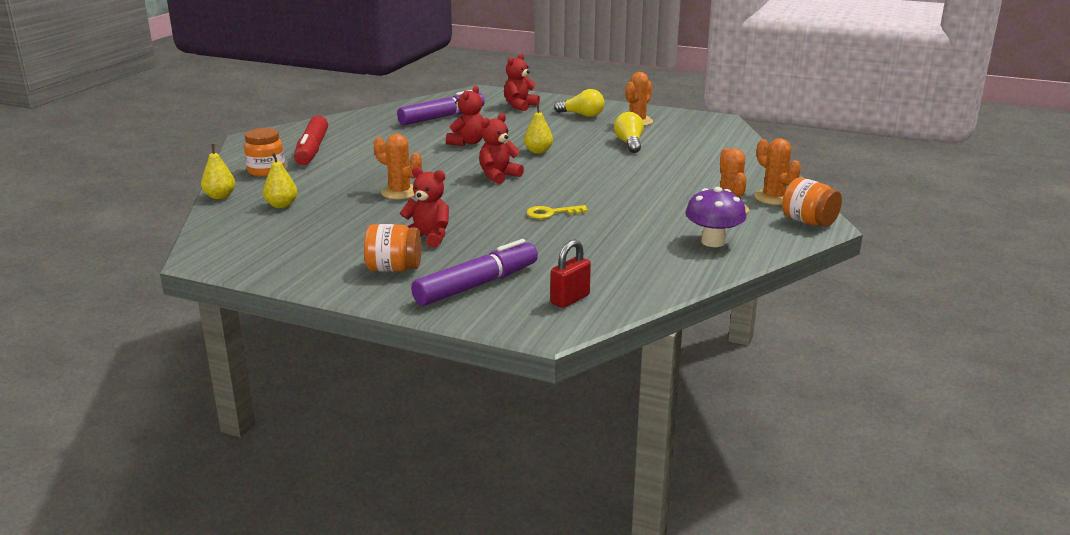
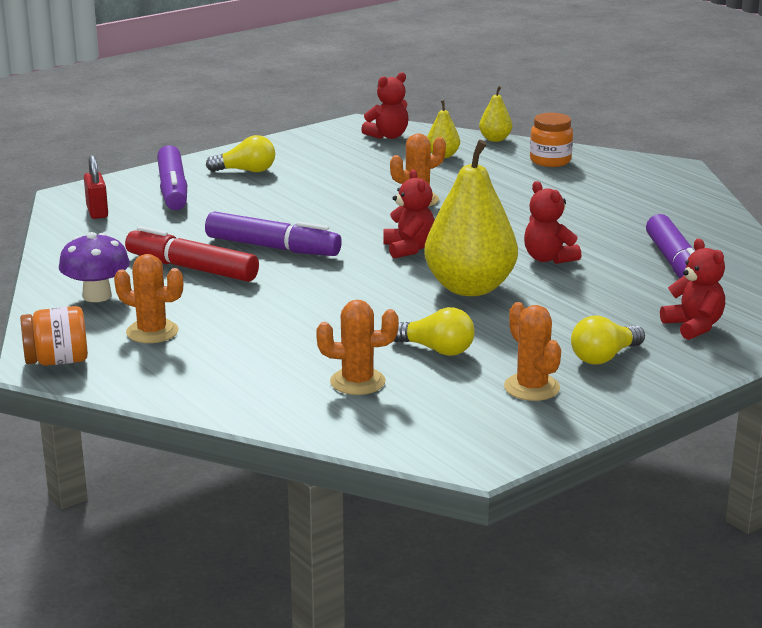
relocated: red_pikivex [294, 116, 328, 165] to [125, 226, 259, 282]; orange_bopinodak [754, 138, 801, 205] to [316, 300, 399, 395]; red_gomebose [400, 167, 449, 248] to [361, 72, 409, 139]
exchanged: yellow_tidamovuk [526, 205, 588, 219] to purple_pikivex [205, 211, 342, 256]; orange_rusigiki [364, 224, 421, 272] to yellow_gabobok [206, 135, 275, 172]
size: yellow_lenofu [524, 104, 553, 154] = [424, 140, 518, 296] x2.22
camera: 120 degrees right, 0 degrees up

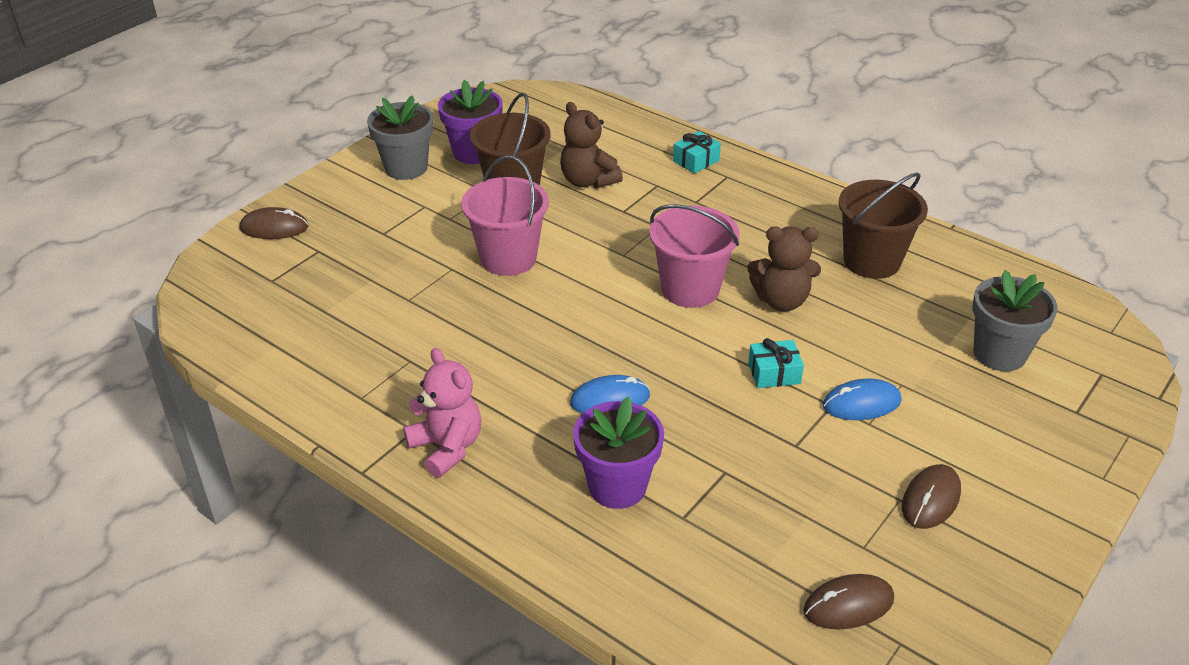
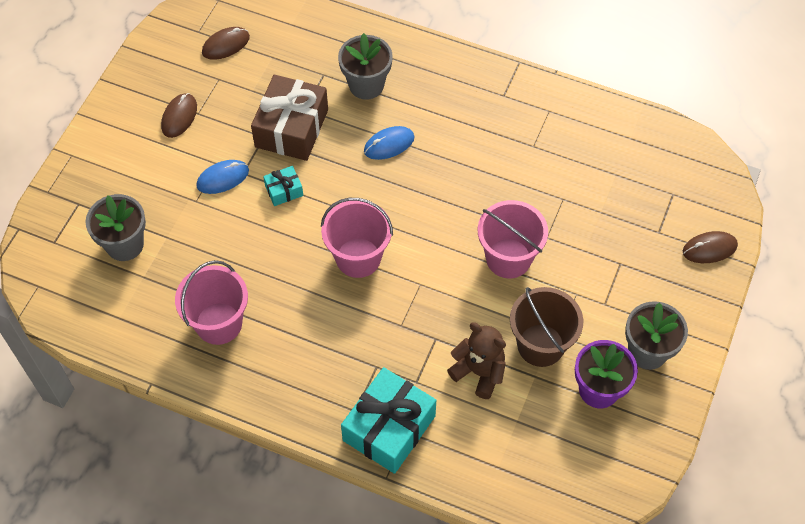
missing: pink_gomebose [403, 348, 481, 478]; brown_gomebose [747, 226, 821, 311]
appeared: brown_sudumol [251, 75, 328, 161]
colour: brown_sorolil [839, 173, 928, 279] to pink_sorolil [175, 260, 248, 345]; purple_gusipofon [573, 397, 664, 509] to grey_gusipofon [338, 33, 393, 100]
size: turquoise_sudumol [673, 131, 721, 174] = [341, 367, 436, 474] x2.14
camera: 165 degrees right, 20 degrees up

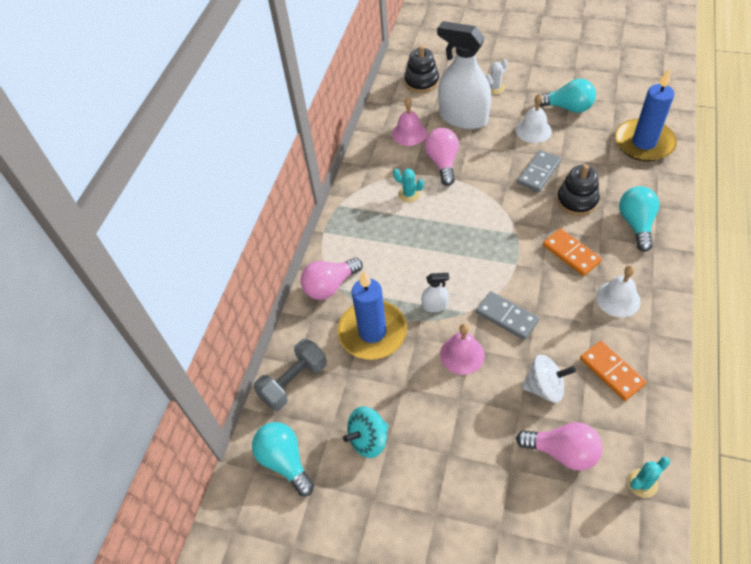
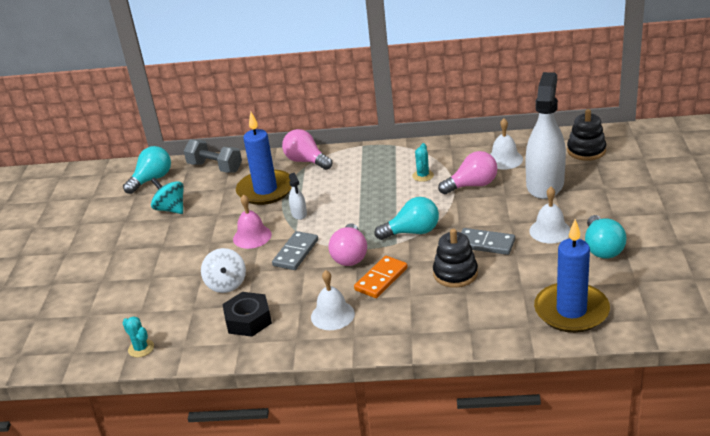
missing: white_bopinodak [486, 59, 508, 94]
relocated: pink_gabobok [516, 422, 602, 471] to [329, 223, 367, 266]; turquoise_gabobok [619, 186, 660, 252] to [375, 197, 439, 240]
exchanged: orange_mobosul [580, 341, 647, 401] to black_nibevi [222, 292, 272, 337]
colour: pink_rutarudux [392, 98, 427, 146] to white_rutarudux [490, 118, 523, 170]
camera: 75 degrees right, 20 degrees down

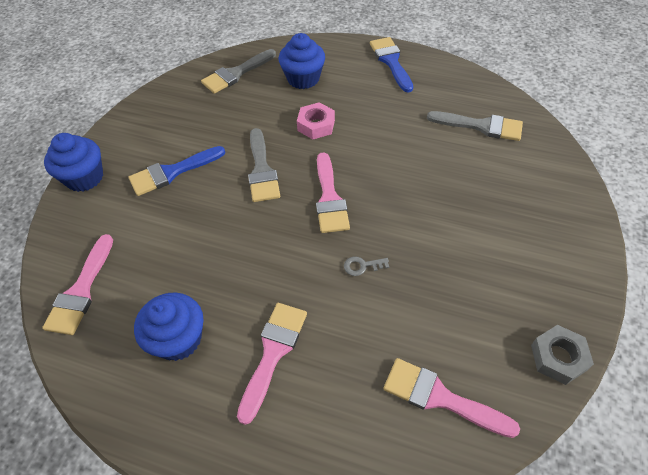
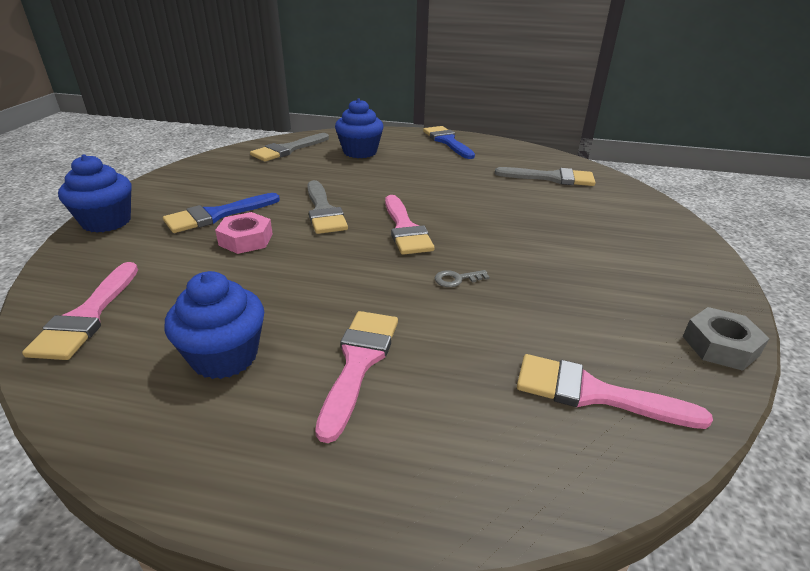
relocated: pink_nibevi [297, 102, 335, 139] to [215, 212, 273, 254]
camera: 10 degrees left, 20 degrees down

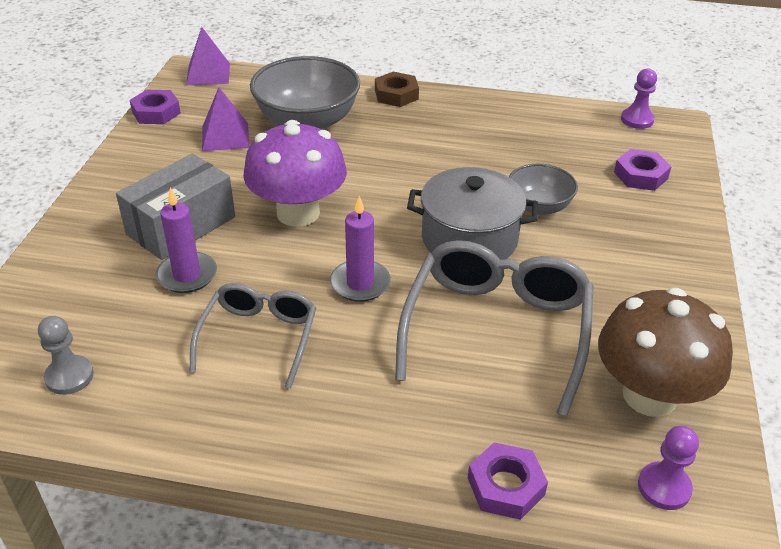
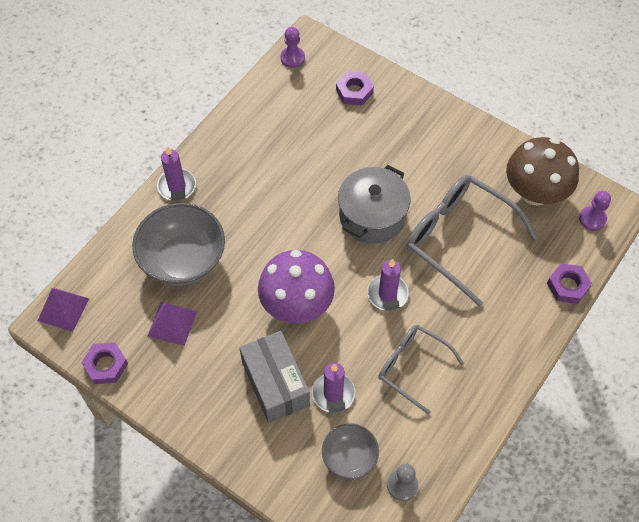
relocated: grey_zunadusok [509, 164, 578, 215] to [322, 423, 379, 479]
exchanged: brown_nibevi [375, 72, 419, 107] to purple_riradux [157, 146, 196, 201]
camera: 65 degrees left, 20 degrees up

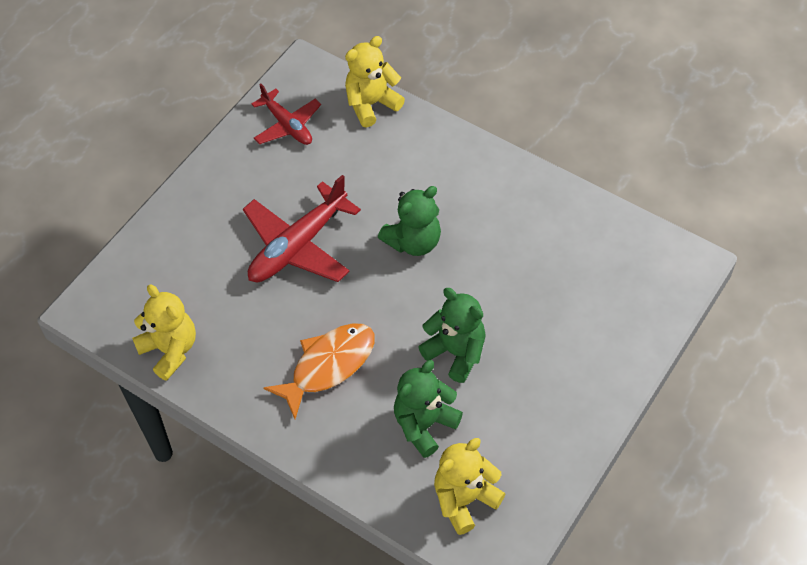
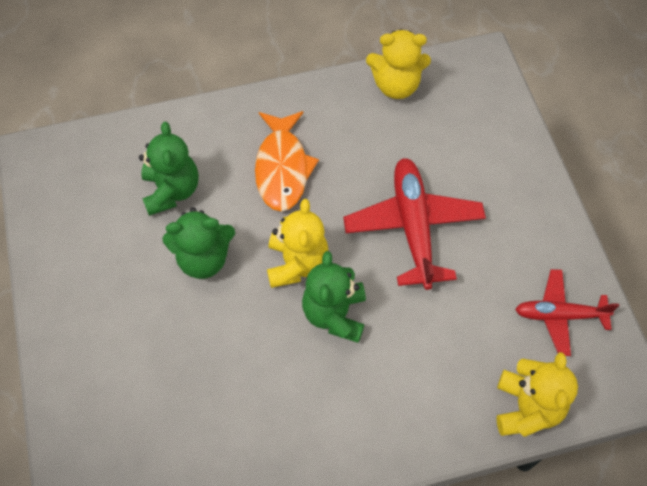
relocated: yellow_gomebose [434, 438, 505, 535] to [267, 199, 329, 288]
camera: 130 degrees right, 5 degrees up

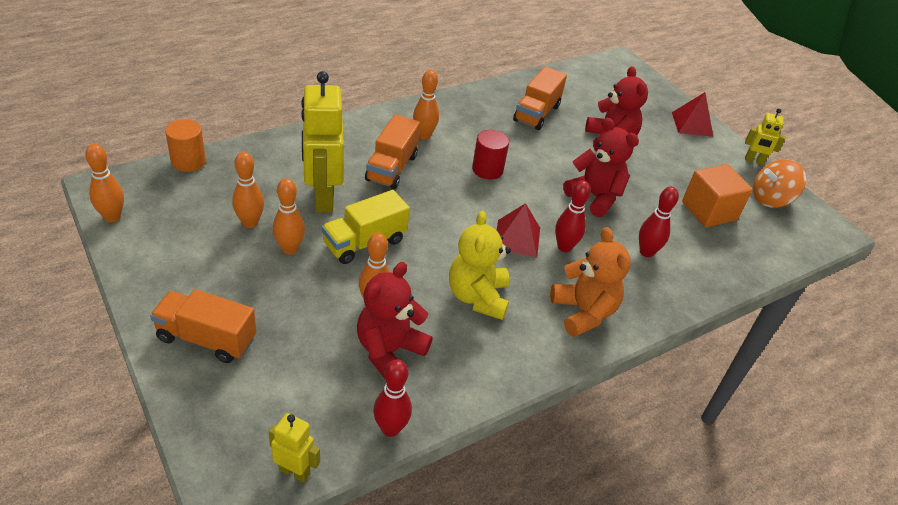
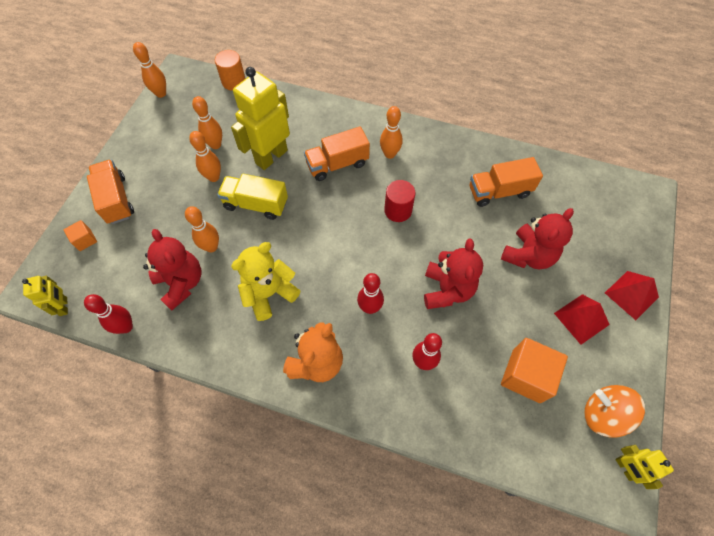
appeared: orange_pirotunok [63, 220, 97, 251]
relocated: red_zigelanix [497, 203, 540, 257] to [554, 294, 610, 345]; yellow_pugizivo [745, 108, 785, 165] to [615, 445, 674, 489]
spun: red_gomebose [357, 262, 433, 378] = [143, 229, 201, 311] 60 degrees clockwise
camera: 55 degrees right, 20 degrees up

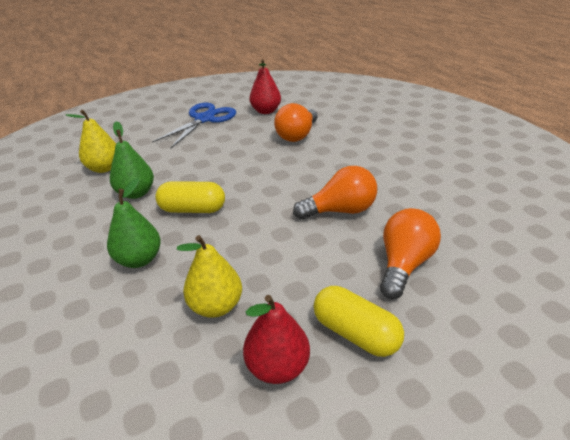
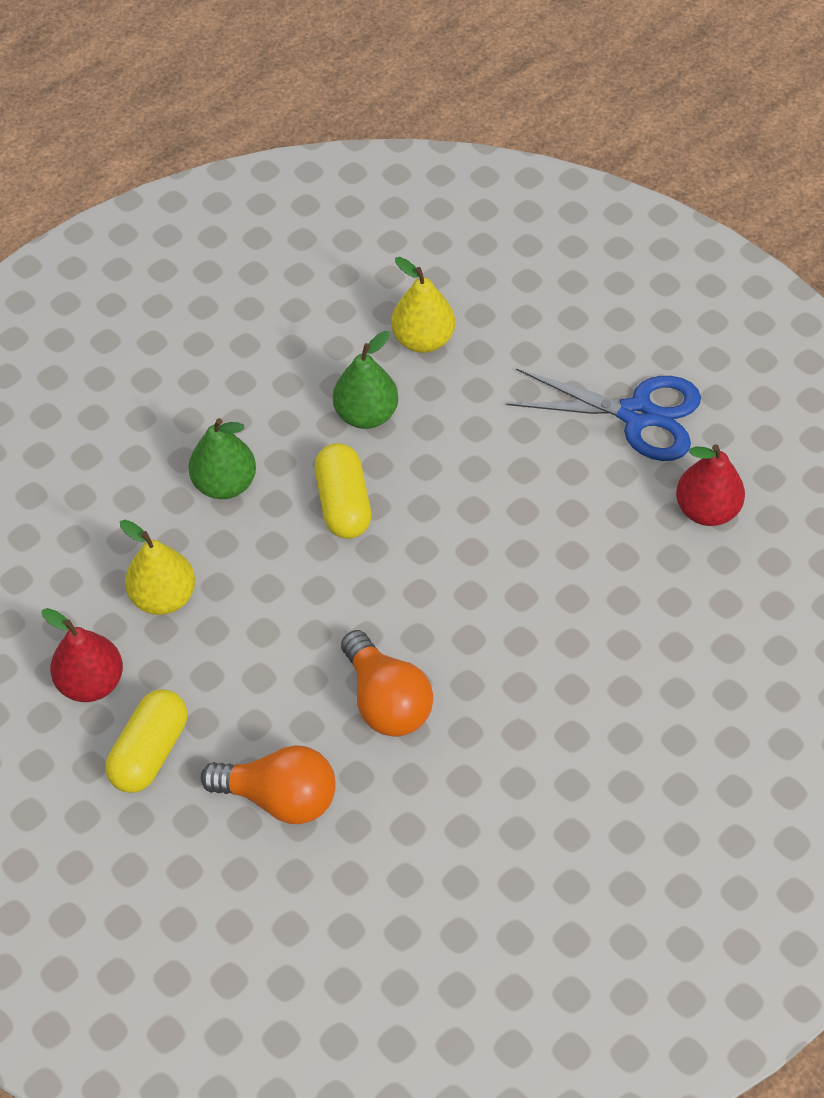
missing: orange_gabobok [274, 103, 318, 142]
camera: 75 degrees right, 20 degrees up

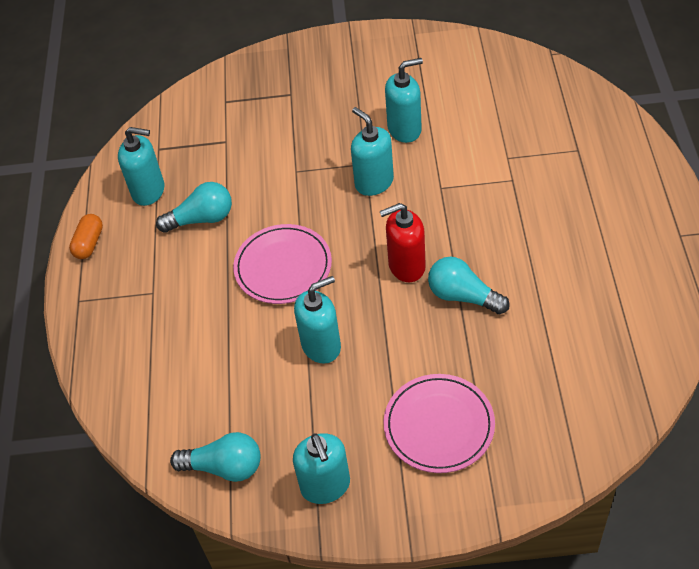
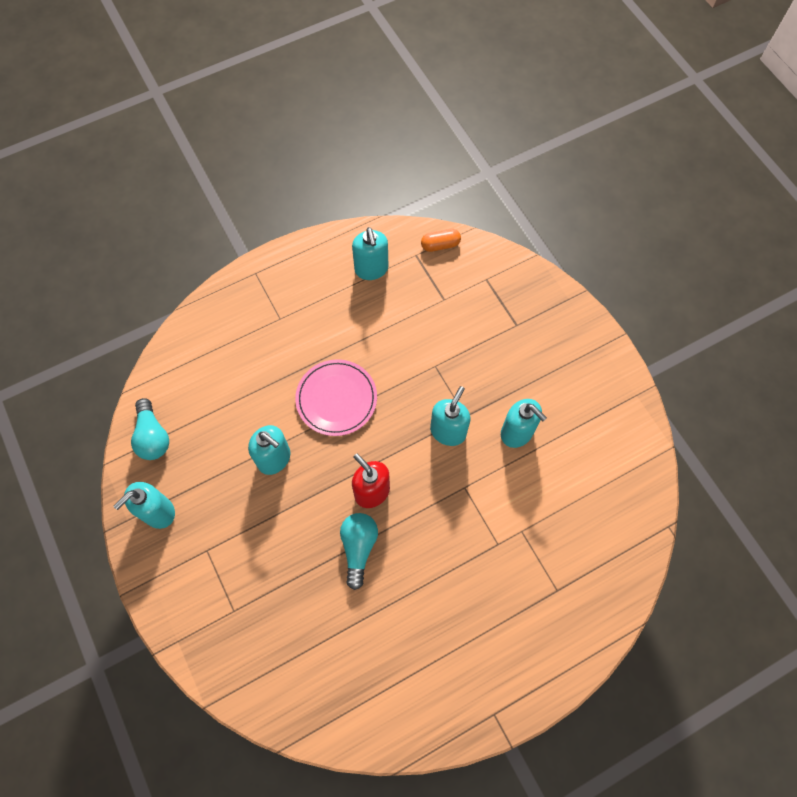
missing: turquoise_gabobok [156, 182, 232, 233]; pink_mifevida [384, 374, 495, 473]
relocated: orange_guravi [69, 214, 103, 259] to [421, 229, 461, 252]
camera: 60 degrees right, 15 degrees up

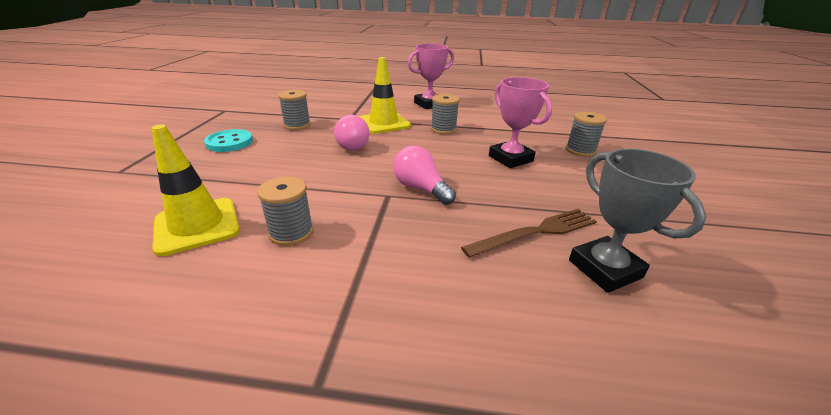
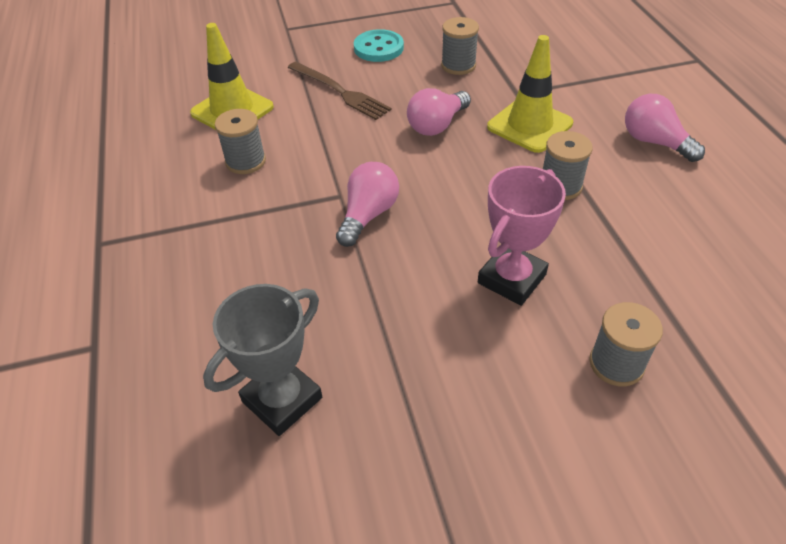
relocated: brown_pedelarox [461, 209, 597, 258] to [288, 62, 392, 120]
exchanged: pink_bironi [407, 44, 454, 109] to pink_gabobok [625, 94, 705, 162]
camera: 70 degrees right, 15 degrees up

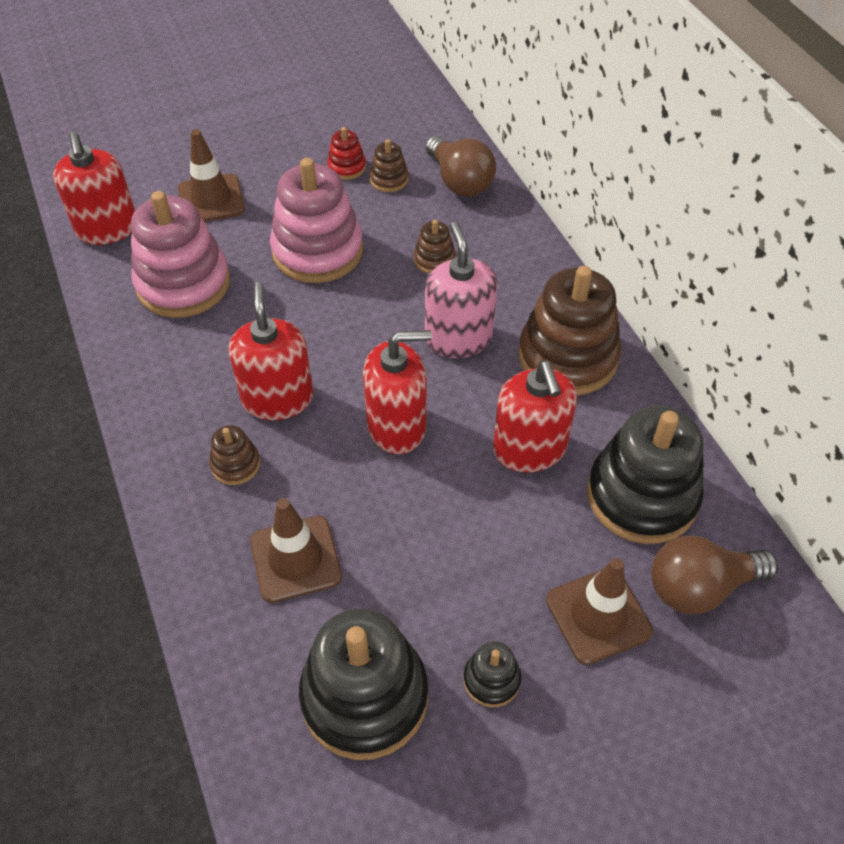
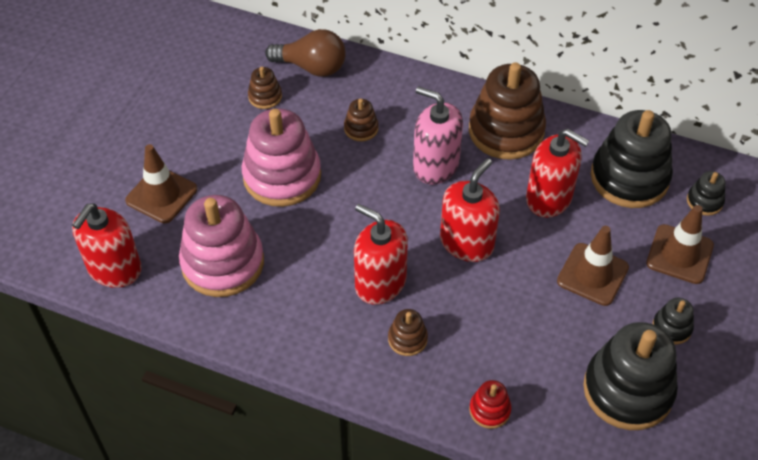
relocated: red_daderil [327, 127, 366, 180] to [469, 380, 511, 429]; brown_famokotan [250, 498, 342, 603] to [557, 226, 629, 306]
exchanged: brown_gabobok [651, 535, 778, 614] to black_daderil [687, 171, 725, 216]
spun: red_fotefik [53, 132, 135, 245] = [72, 203, 142, 288] 90 degrees clockwise
camera: 45 degrees left, 0 degrees up

